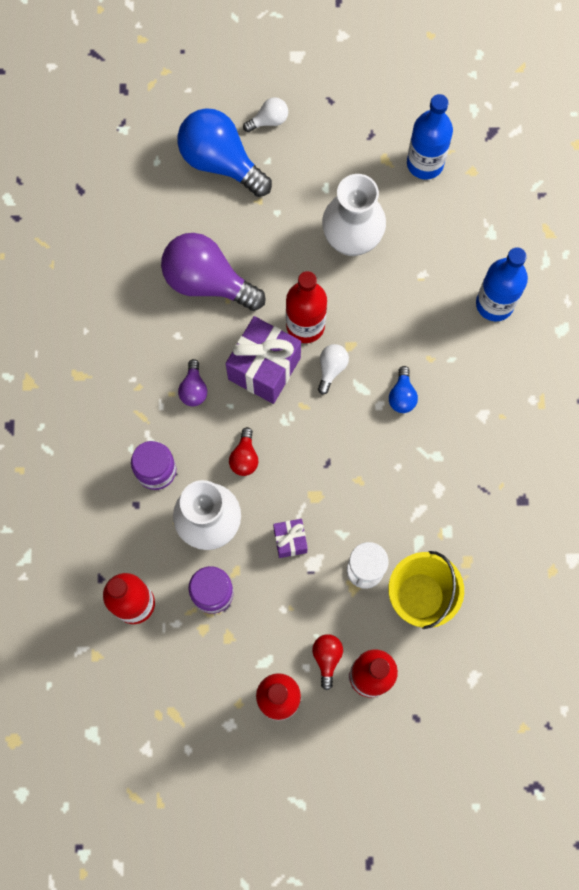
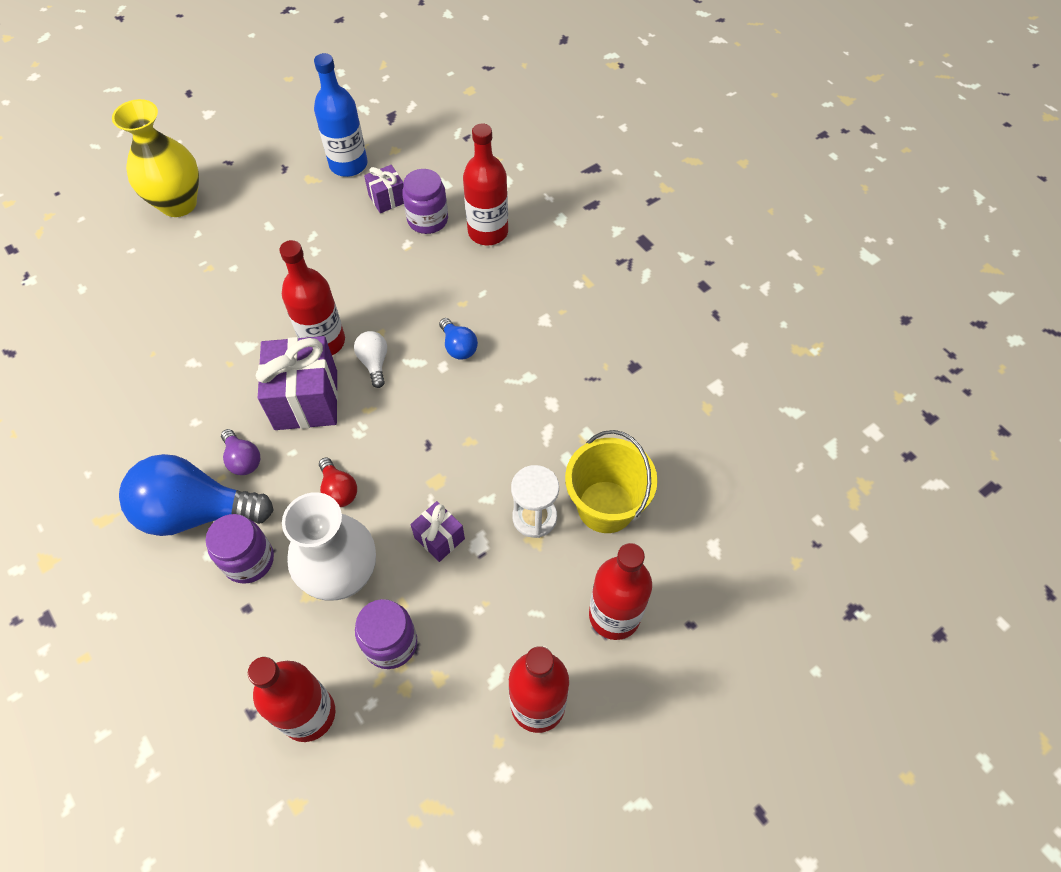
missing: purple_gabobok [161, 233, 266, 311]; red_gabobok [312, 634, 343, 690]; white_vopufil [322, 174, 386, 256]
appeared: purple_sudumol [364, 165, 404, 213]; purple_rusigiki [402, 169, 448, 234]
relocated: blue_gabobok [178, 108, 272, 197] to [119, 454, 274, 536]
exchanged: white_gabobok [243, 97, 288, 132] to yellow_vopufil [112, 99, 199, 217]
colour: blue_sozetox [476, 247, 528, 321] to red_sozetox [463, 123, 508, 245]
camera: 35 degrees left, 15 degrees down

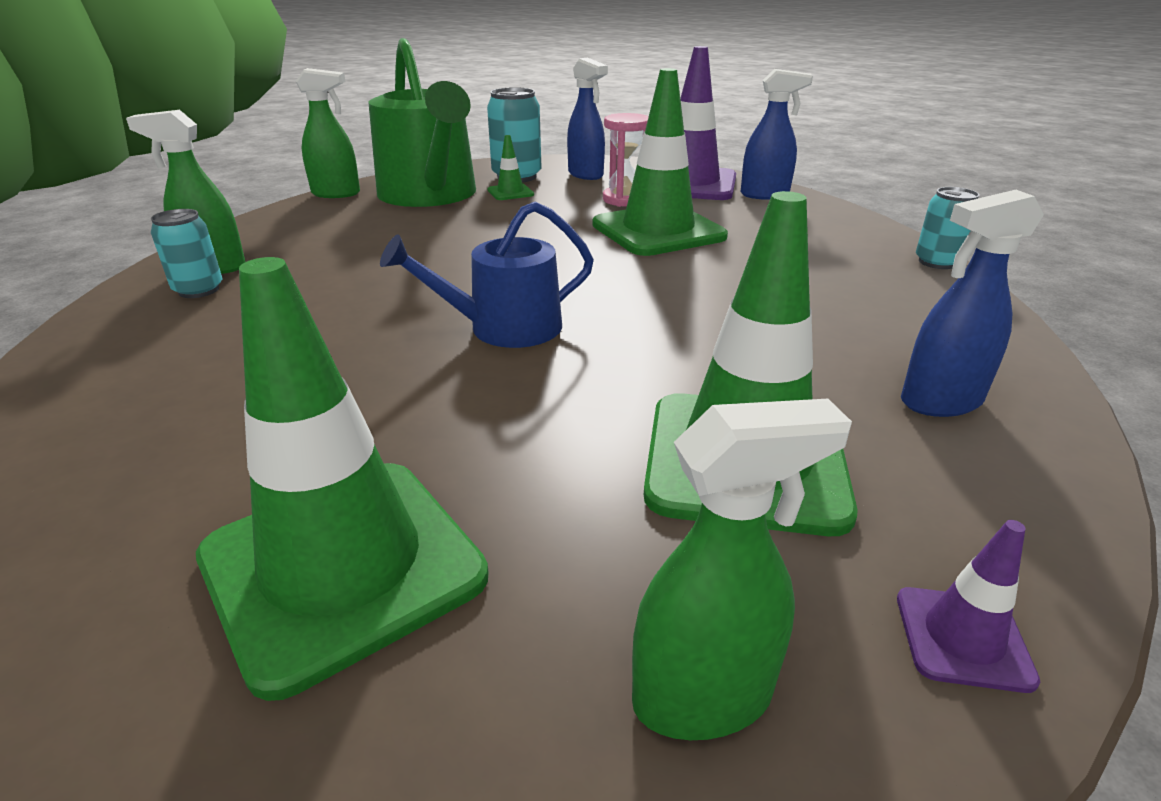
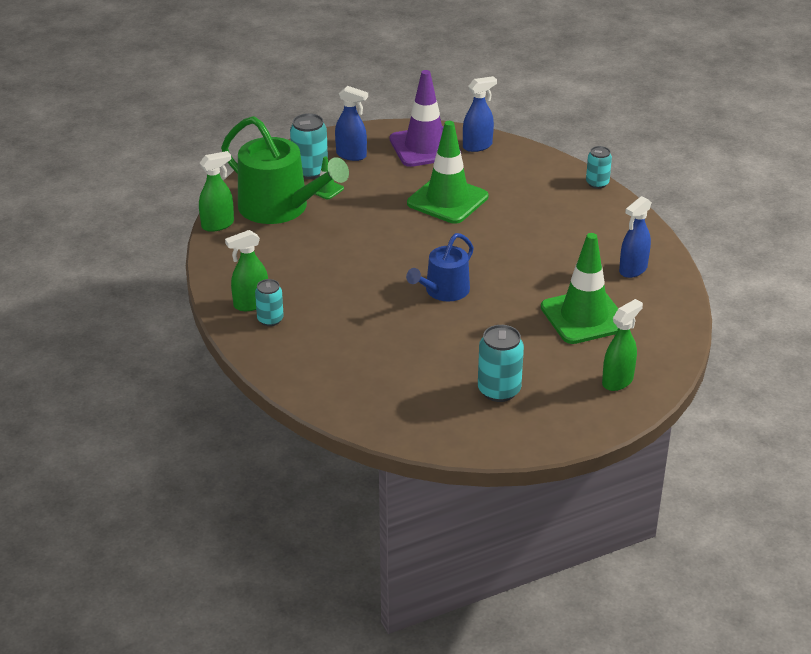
missing: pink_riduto [603, 113, 649, 207]; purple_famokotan [897, 520, 1040, 693]
exchanged: green_famokotan [196, 257, 489, 701] to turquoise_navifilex [478, 325, 524, 402]
camera: 30 degrees left, 5 degrees up

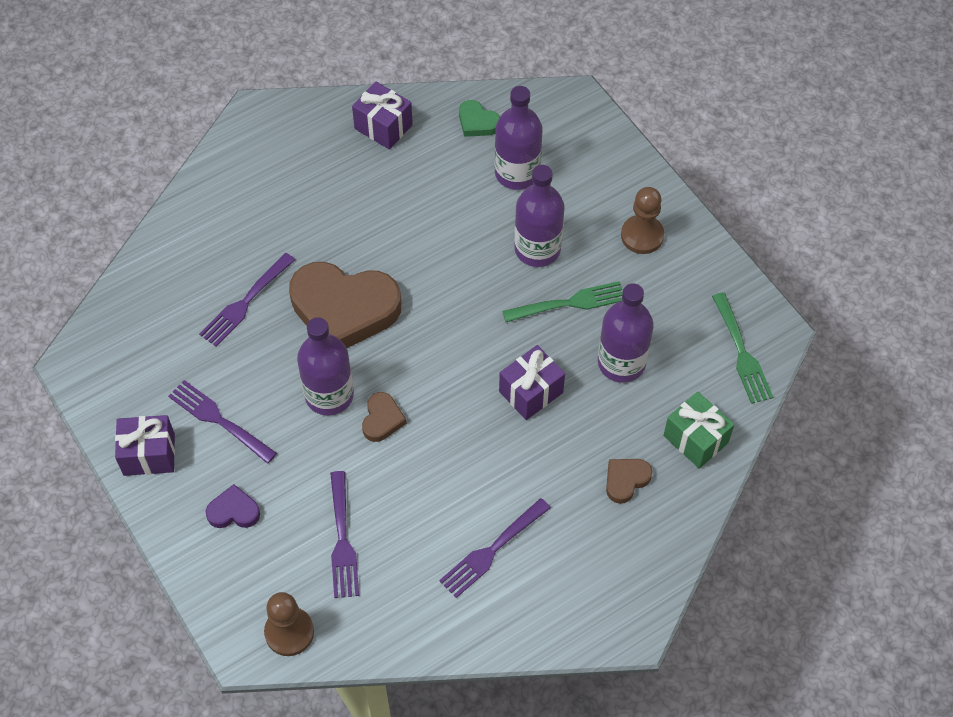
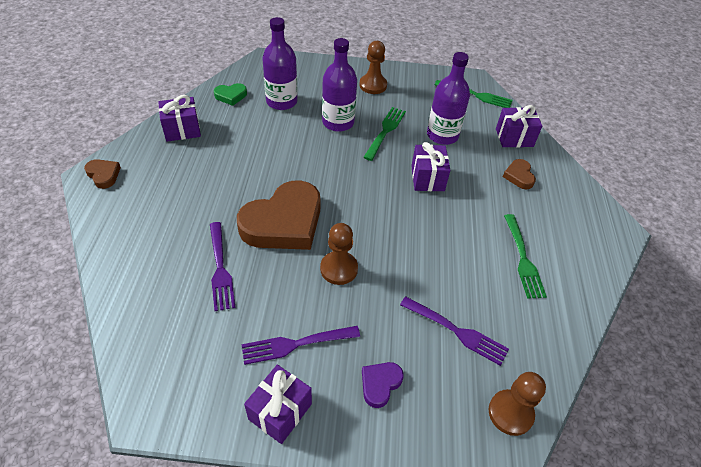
relocated: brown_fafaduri [362, 392, 407, 442] to [84, 159, 121, 189]
exchanged: purple_sozetox [297, 317, 354, 416] to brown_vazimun [320, 223, 358, 285]
colour: green_sudumol [663, 392, 734, 469] to purple_sudumol [496, 105, 542, 147]; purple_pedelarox [439, 498, 551, 598] to green_pedelarox [504, 214, 547, 299]
camera: 55 degrees left, 10 degrees down

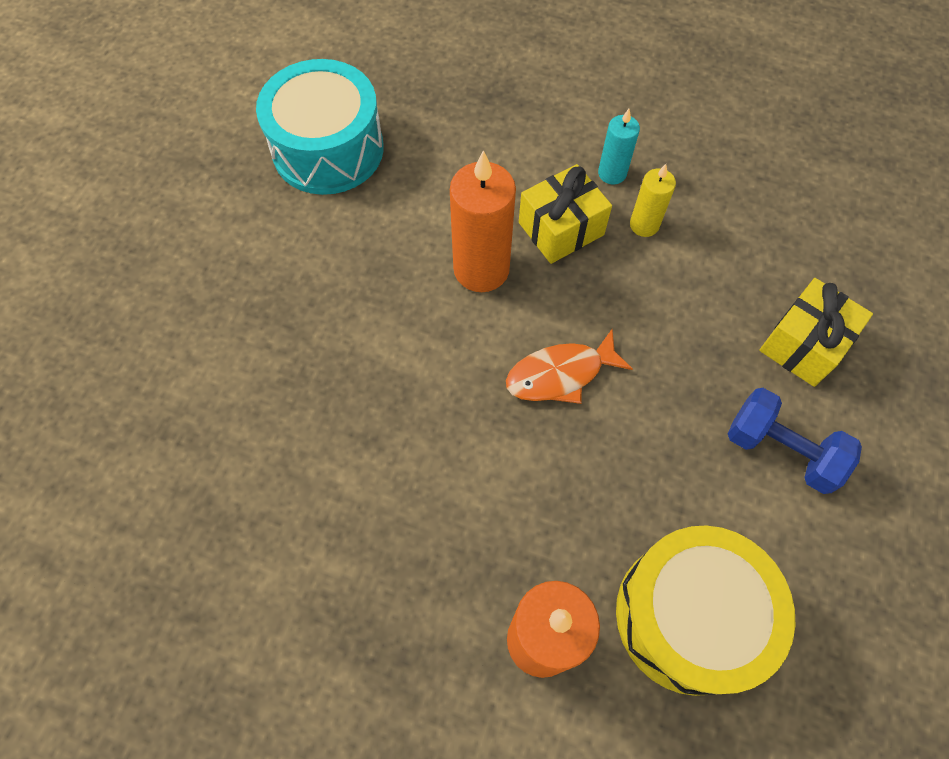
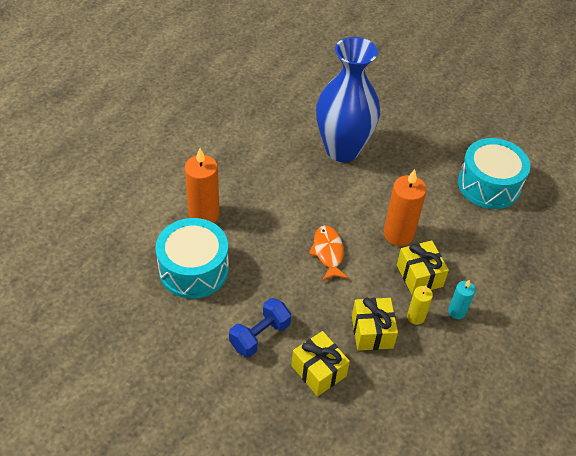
appeared: blue_vopufil [316, 37, 380, 162]; yellow_sudumol [352, 297, 398, 351]
colour: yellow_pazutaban [616, 525, 795, 696] to turquoise_pazutaban [155, 218, 229, 299]
camera: 100 degrees right, 15 degrees down

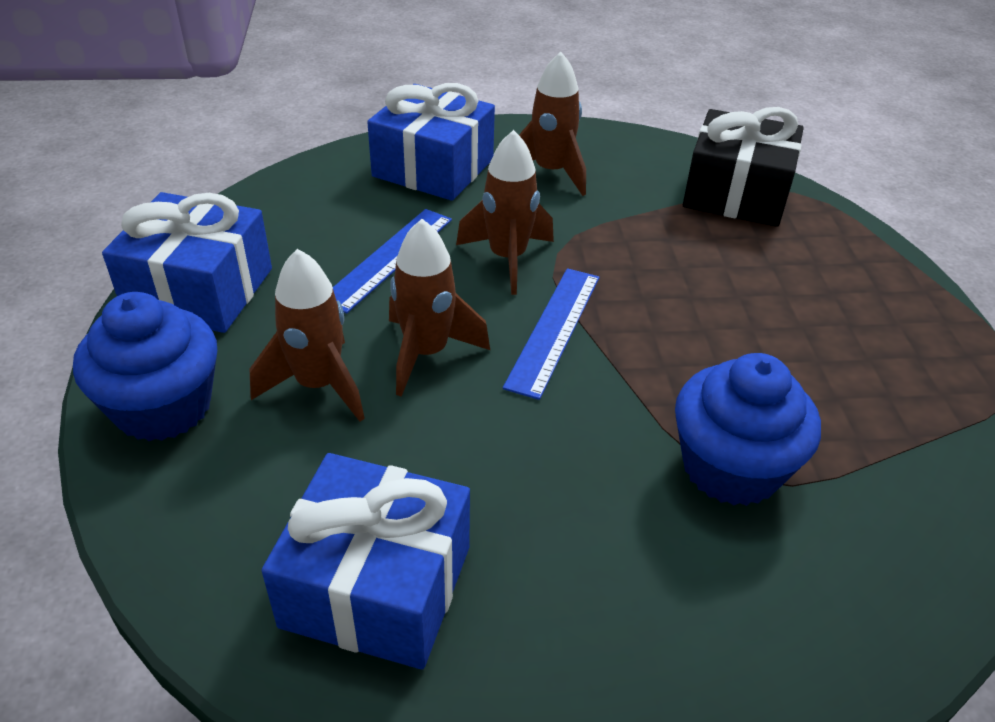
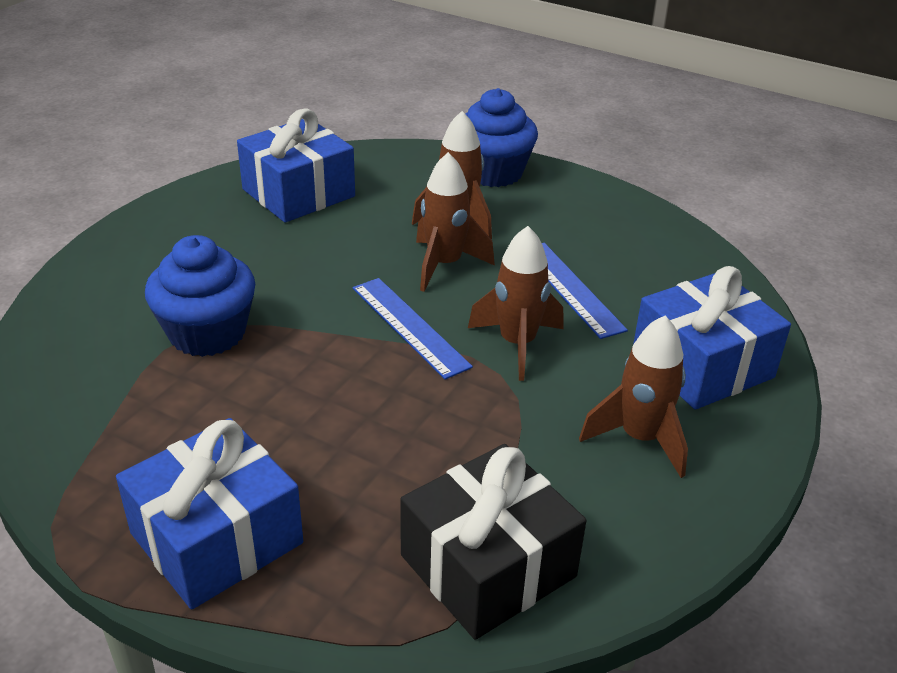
relocated: blue_sudumol [102, 192, 272, 333] to [116, 418, 303, 609]
camera: 125 degrees right, 5 degrees down

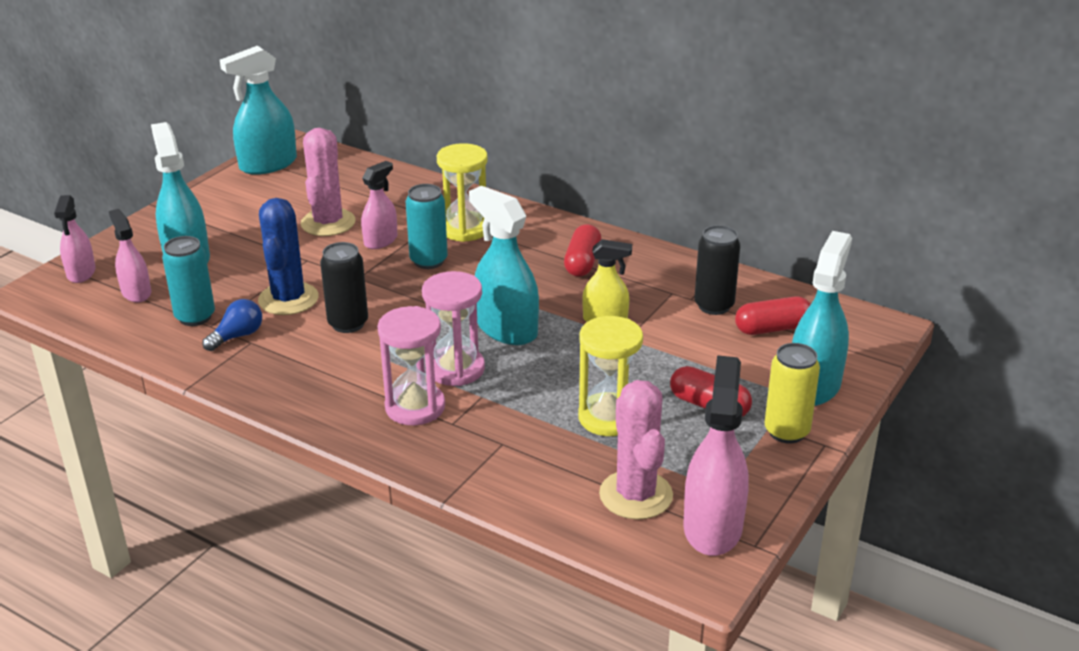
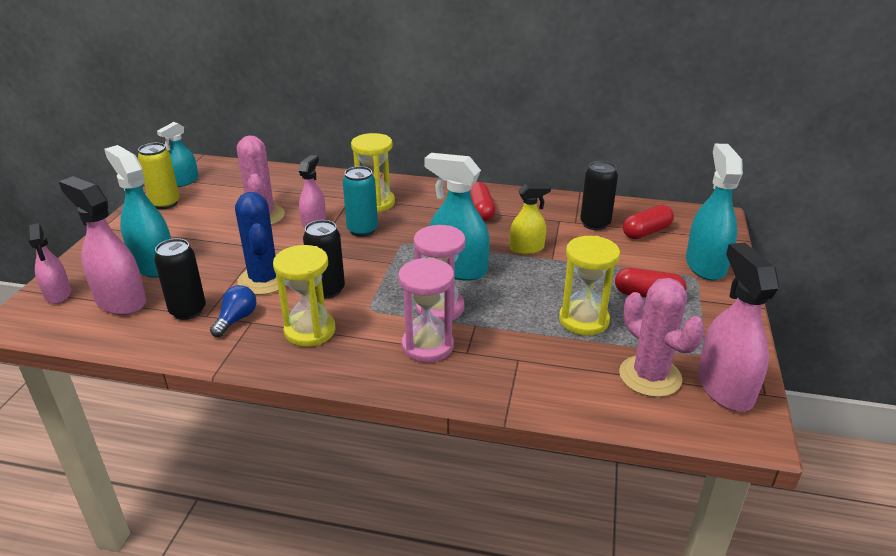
appeared: yellow_riduto [273, 245, 335, 347]
relocated: yellow_navifilex [764, 343, 820, 444] to [138, 143, 180, 209]
colour: turquoise_navifilex [162, 236, 215, 326] to black_navifilex [154, 239, 206, 320]
size: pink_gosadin [109, 209, 151, 302] = [59, 176, 146, 315] x1.64; turquoise_gosadin [220, 46, 297, 175] = [157, 122, 198, 187] x0.61
camera: 20 degrees left, 0 degrees up

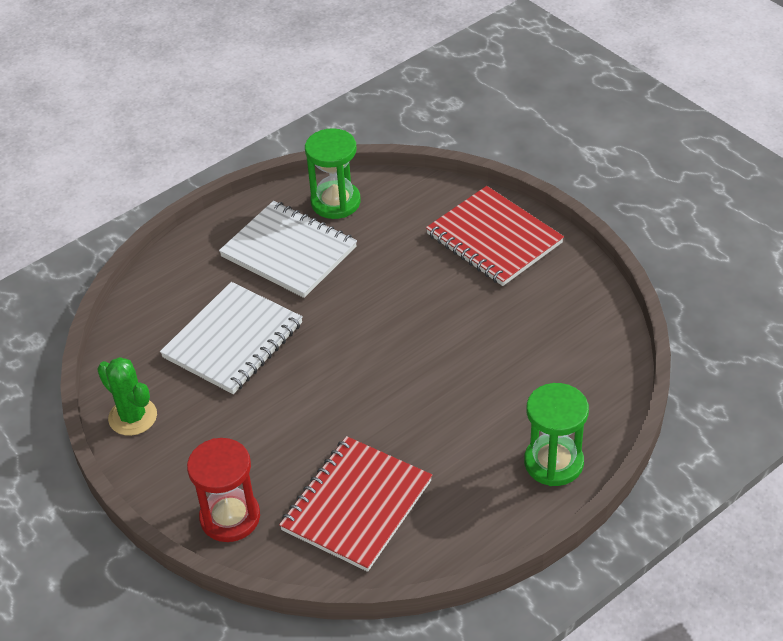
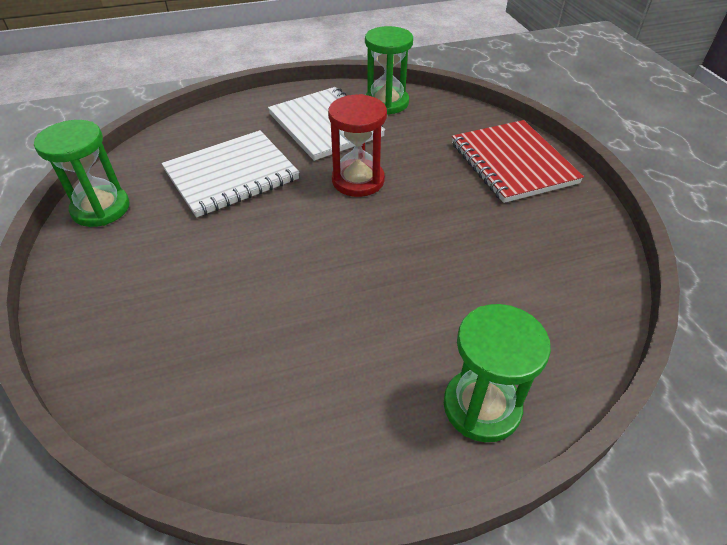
missing: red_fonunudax [279, 436, 432, 572]
relocated: red_riduto [187, 438, 260, 542] to [328, 94, 387, 197]
exchanged: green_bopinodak [97, 357, 157, 436] to green_riduto [34, 120, 129, 227]
camera: 20 degrees right, 0 degrees up

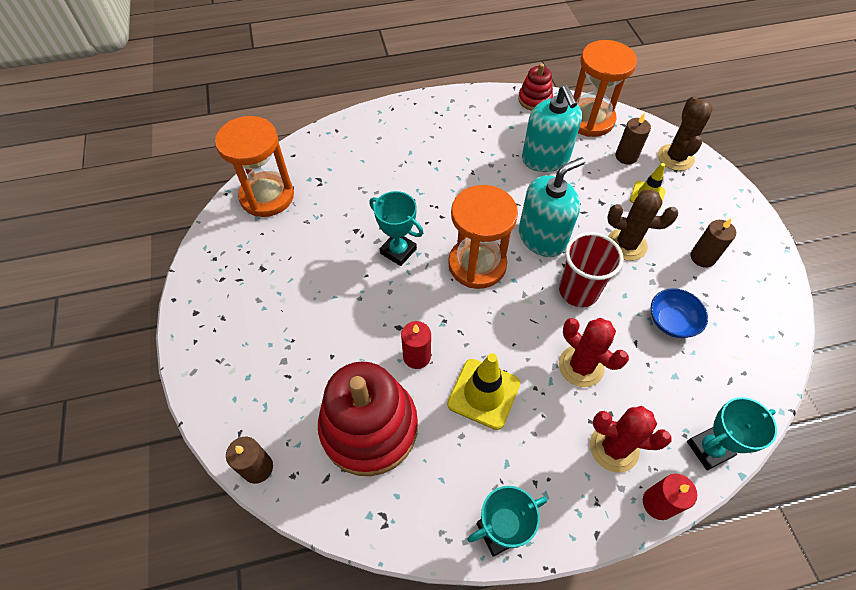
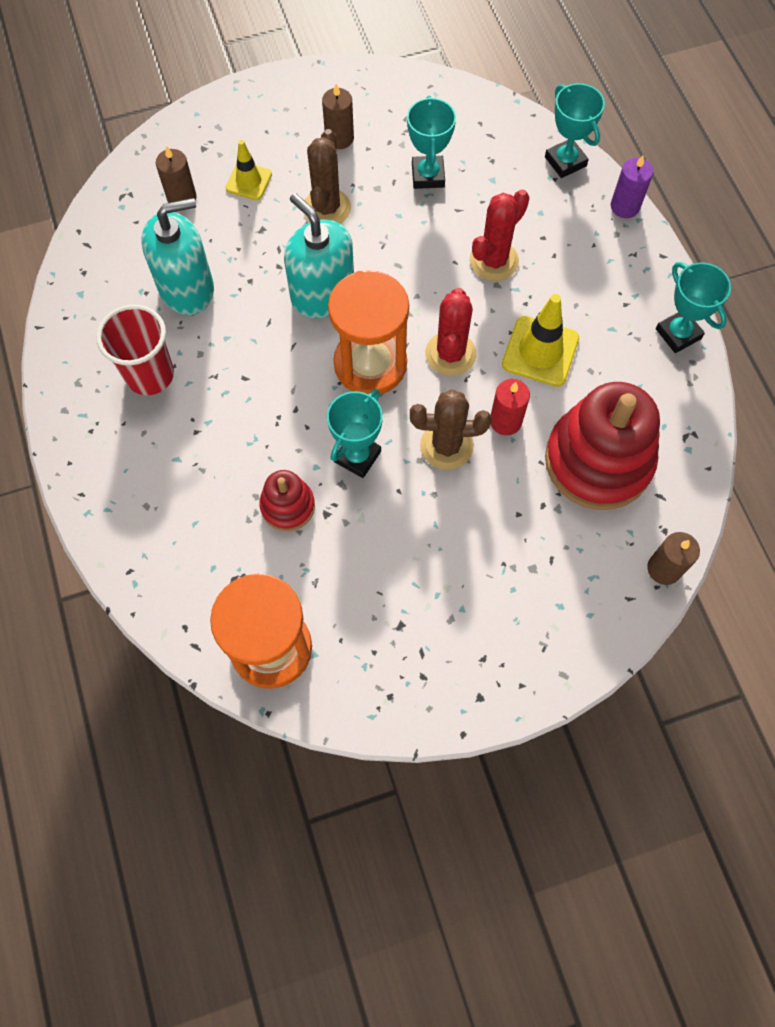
missing: orange_riduto [573, 40, 637, 137]
relocated: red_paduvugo [559, 232, 624, 307] to [96, 305, 174, 395]; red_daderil [518, 63, 553, 111] to [259, 470, 315, 531]; brown_bopinodak [658, 96, 713, 171] to [410, 389, 492, 470]; red_bopinodak [590, 406, 671, 473] to [425, 288, 477, 376]
exchanged: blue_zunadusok [651, 288, 708, 338] to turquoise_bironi [407, 96, 456, 189]
colour: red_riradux [643, 474, 697, 520] to purple_riradux [611, 155, 653, 218]
camera: 95 degrees left, 10 degrees up

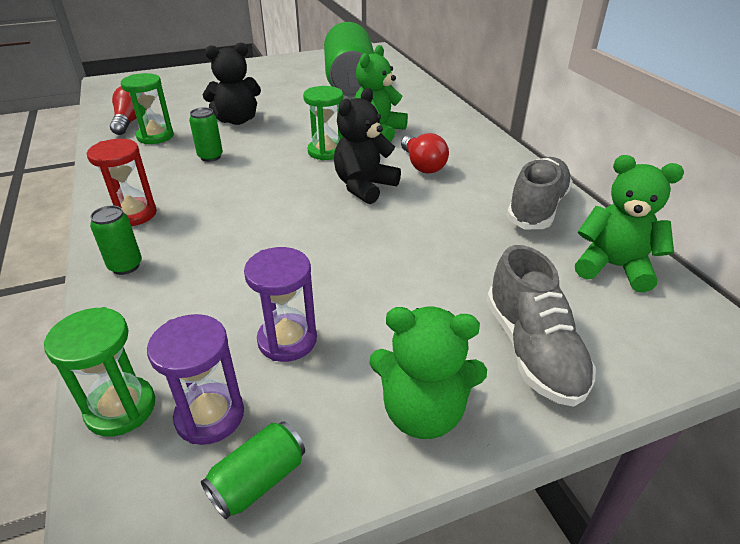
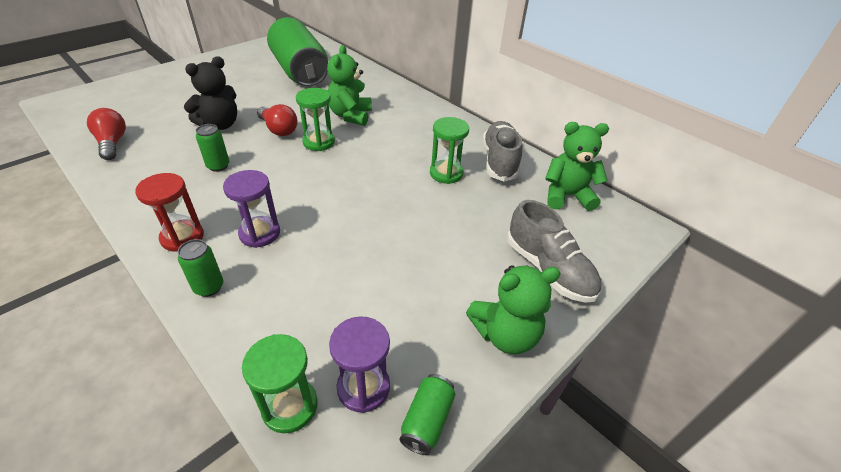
missing: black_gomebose [334, 88, 401, 204]
relocated: purple_riduto [244, 247, 317, 362] to [223, 170, 280, 248]; red_gabobok [401, 133, 449, 174] to [257, 104, 298, 136]; green_riduto [121, 73, 174, 144] to [430, 117, 469, 184]
camera: 25 degrees left, 5 degrees up

